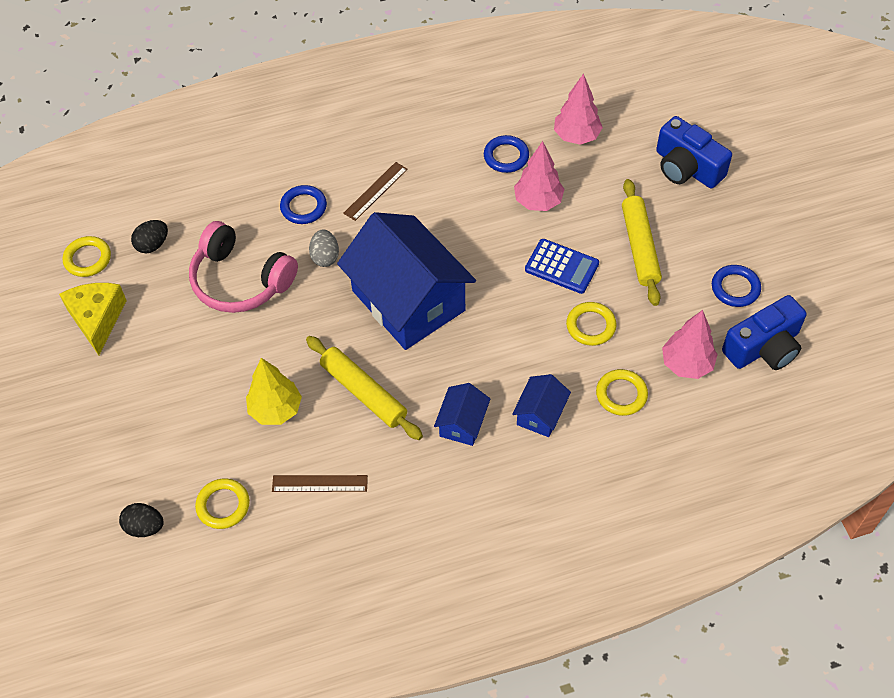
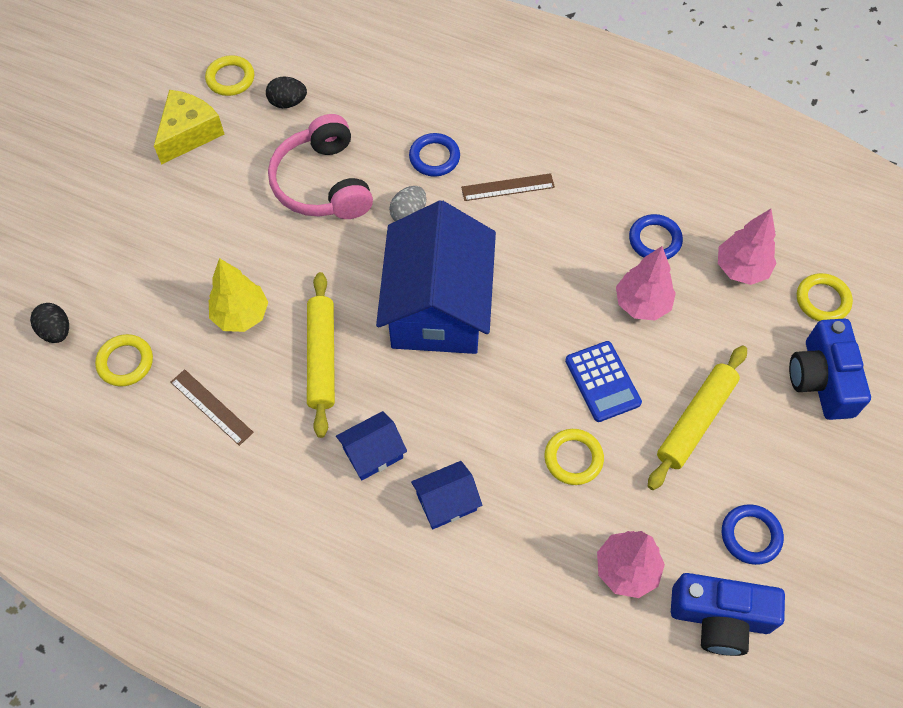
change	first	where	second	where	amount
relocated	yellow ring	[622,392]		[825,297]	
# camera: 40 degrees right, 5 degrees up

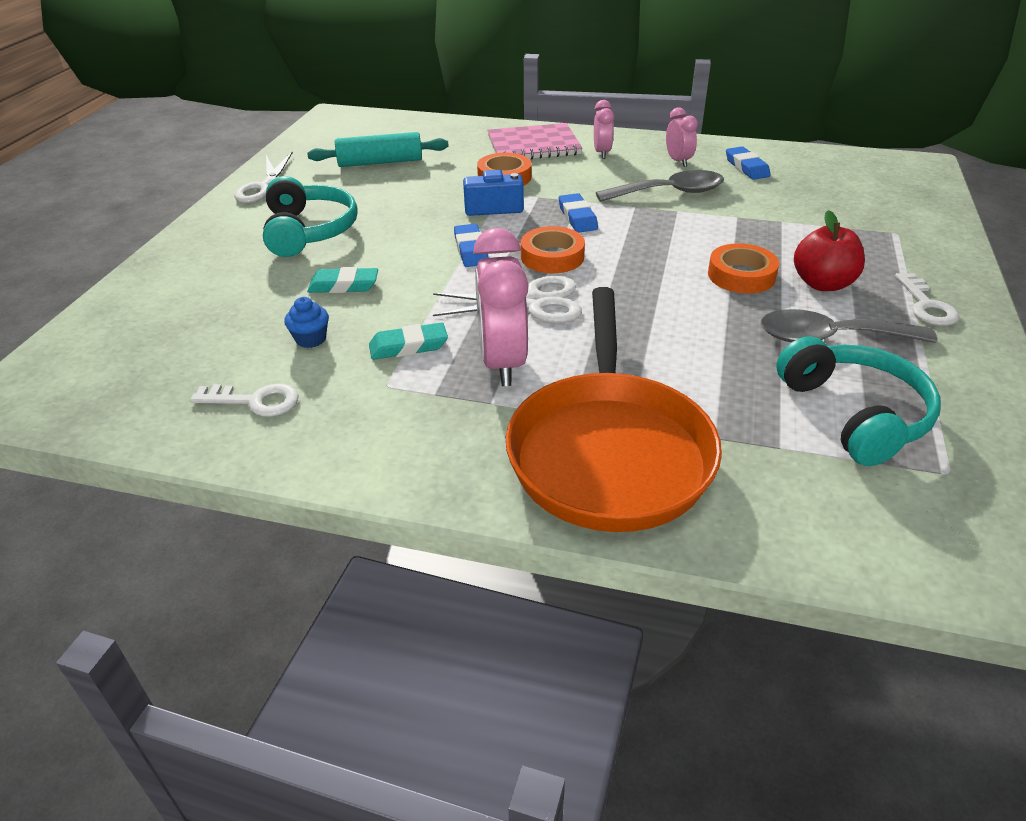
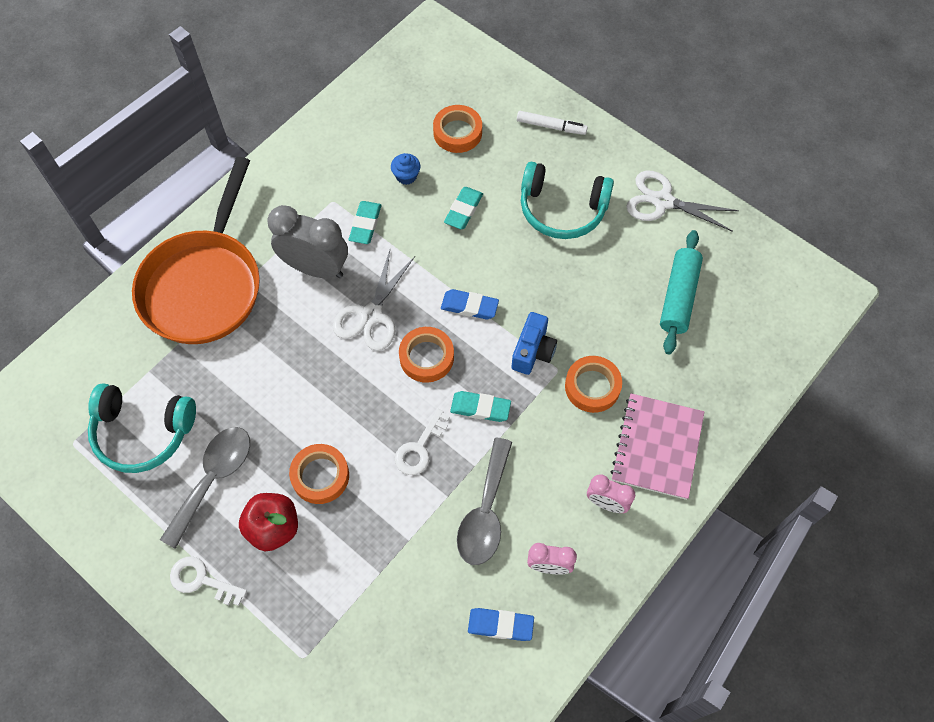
change	first	where	second	where	amount
colour	blue eraser	[578,213]	turquoise eraser	[480,406]	
colour	pink clock	[501,307]	grey clock	[308,241]	
spun	orange pan	[614,409]		[196,250]	105 degrees counterclockwise
relocated	white key	[244,400]		[422,442]	
appeared			orange tape	[457,129]	
appeared			white marker	[552,123]	
# camera: 115 degrees right, 25 degrees up

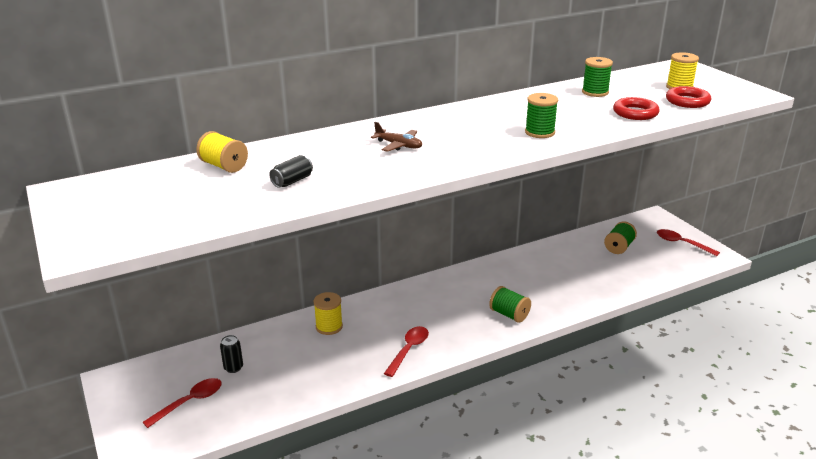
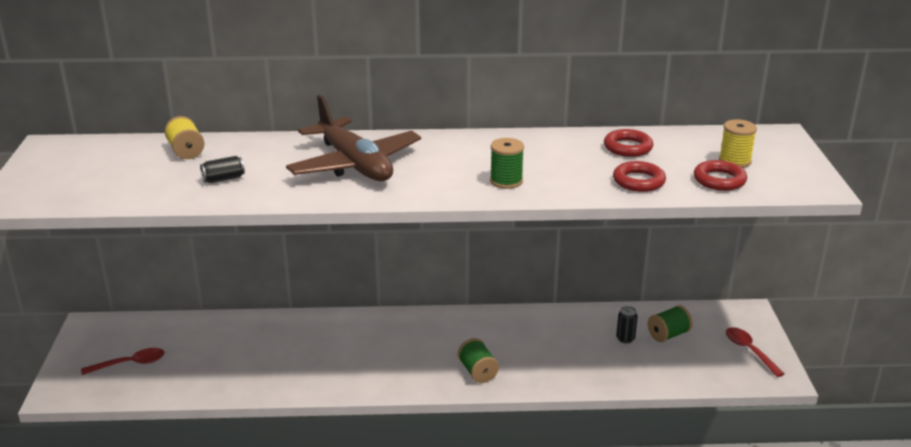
change	first	where	second	where	amount
exchanged	green spool	[597,77]	red ring	[628,143]	
size	brown plane	[396,137]		[353,138]	x2.43
missing	yellow spool	[328,313]			
missing	red spoon	[406,351]			
relocated	black can	[231,354]		[627,325]	
# camera: 25 degrees right, 0 degrees up

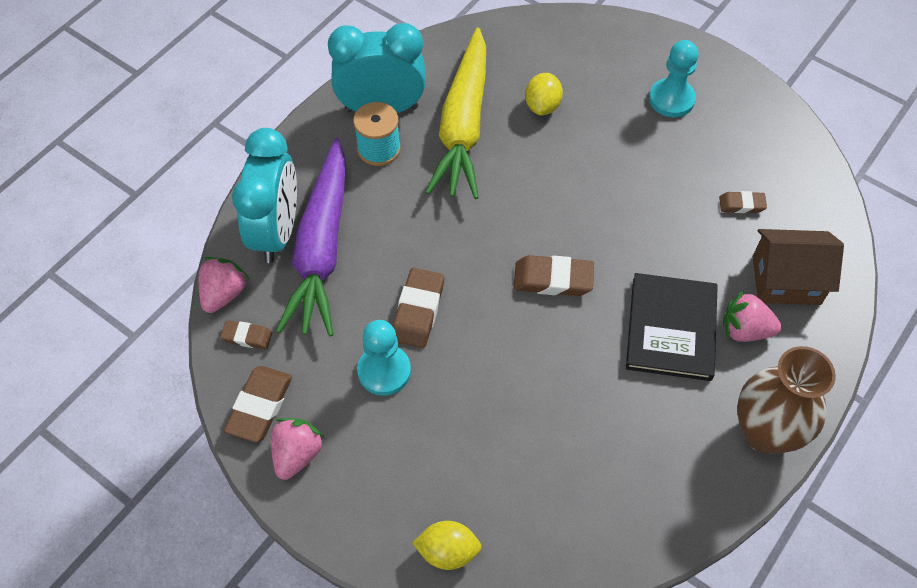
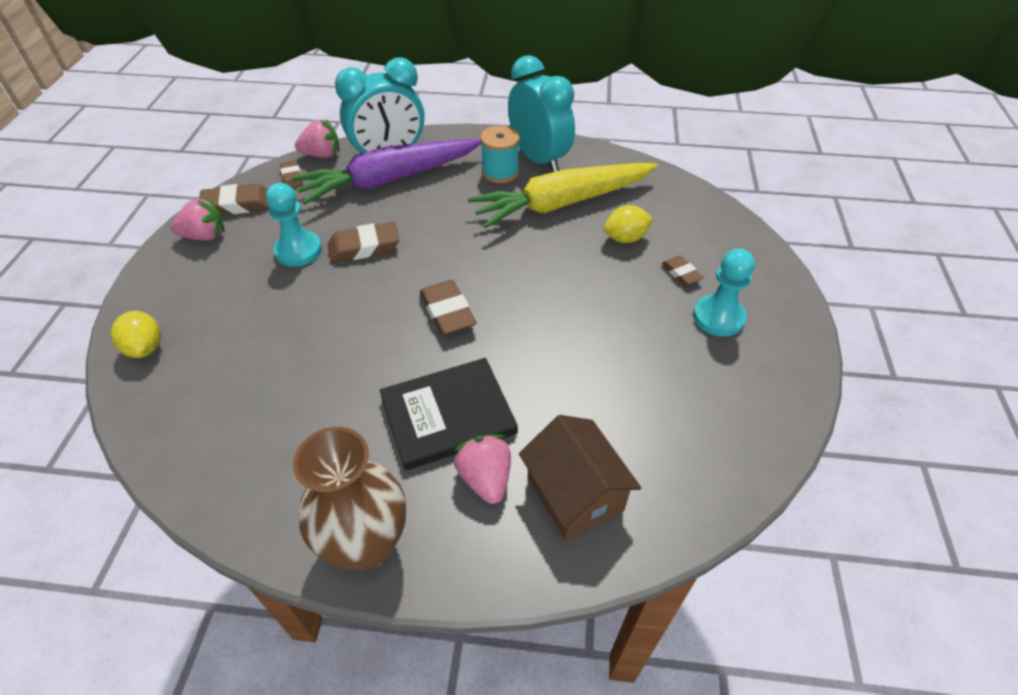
change	first	where	second	where	amount
relocated	brown eraser	[743,202]		[682,271]	
# camera: 60 degrees right, 10 degrees down

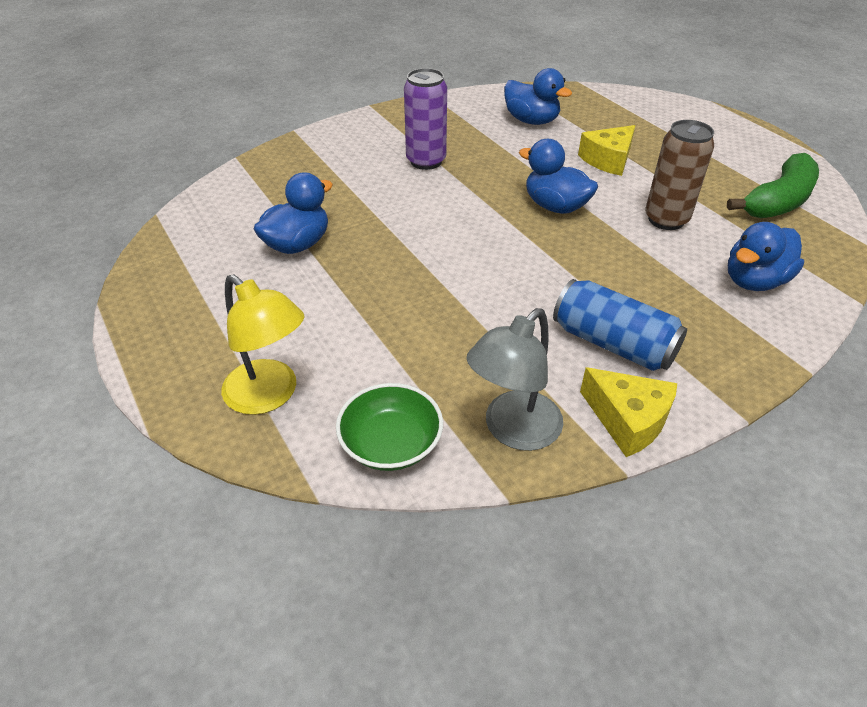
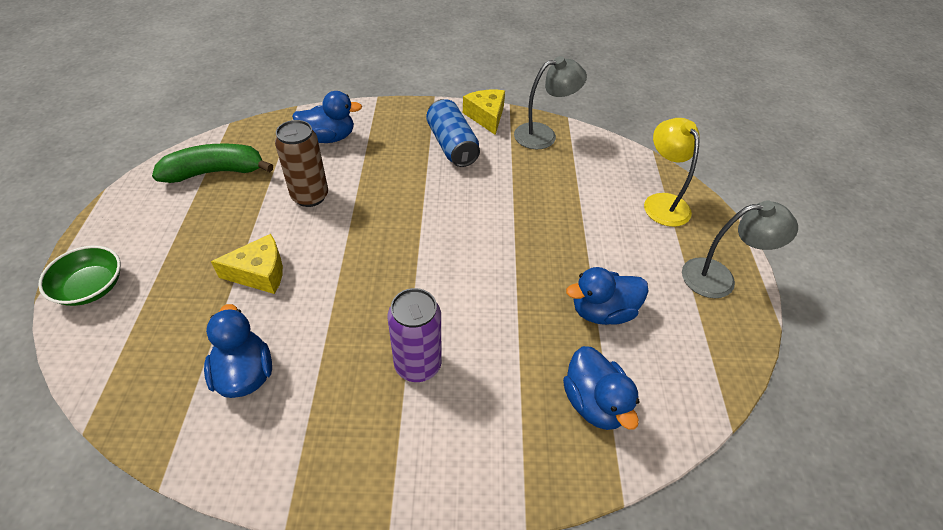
change	first	where	second	where	amount
relocated	blue duck	[558,176]		[601,388]	
relocated	green bowl	[389,427]		[79,275]	
appeared			grey lamp	[740,249]	
# camera: 150 degrees left, 5 degrees up

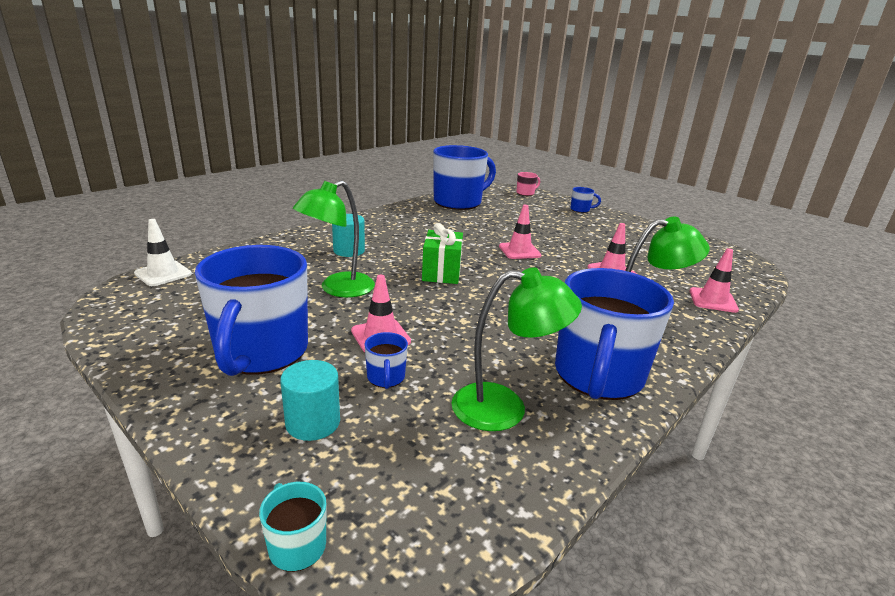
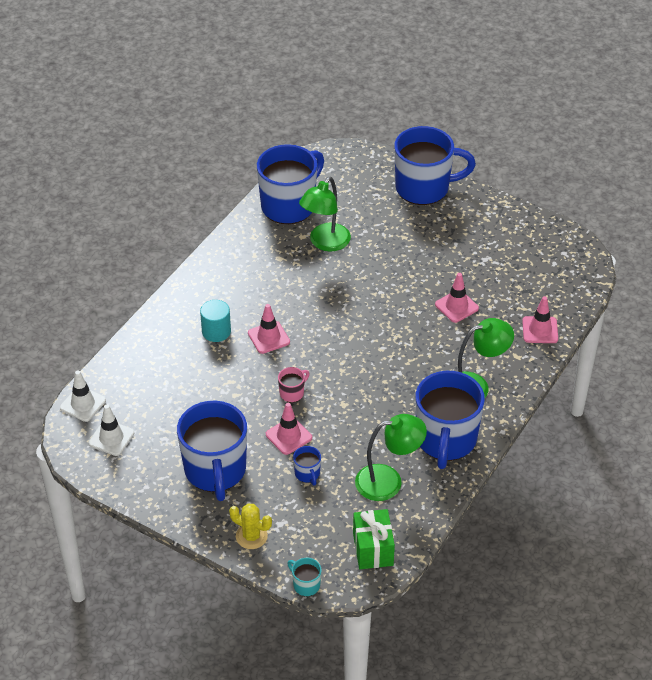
change	first	where	second	where	amount
relocated	pink mug	[528,184]		[293,385]	
relocated	green lamp	[334,238]		[325,214]	
size	blue mug	[585,200]		[435,165]	x2.46
relocated	pink traffic cone	[520,232]		[269,329]	
relocated	green gift	[442,253]		[374,539]	
missing	turquoise cylinder	[310,400]			
appeared			white traffic cone	[111,430]	
appeared			yellow cactus	[250,526]	
# camera: 10 degrees left, 20 degrees up

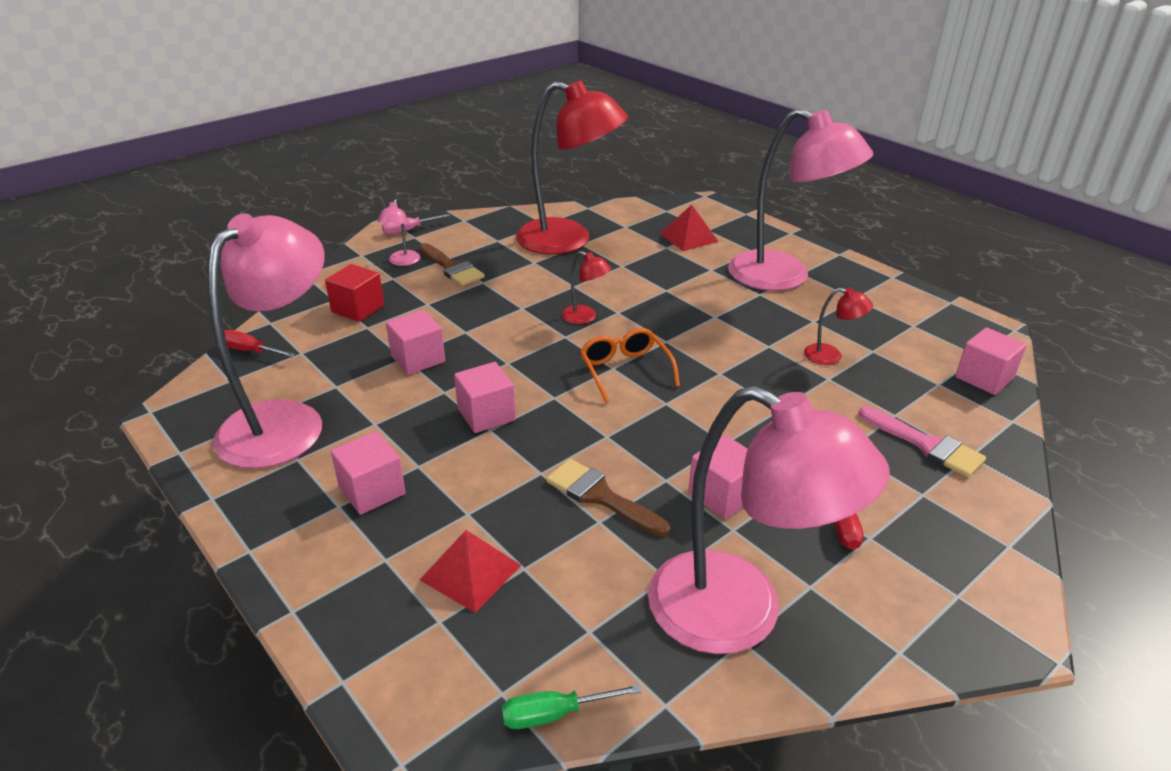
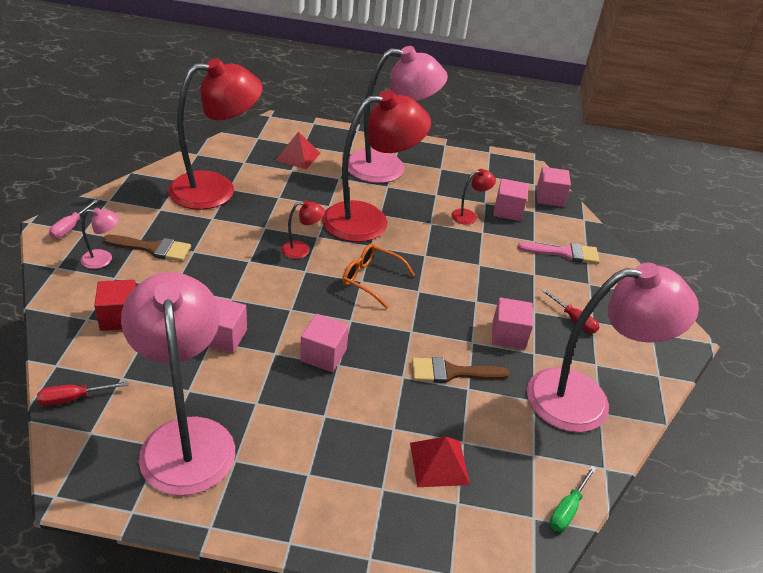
change	first	where	second	where	amount
spun	pink lamp	[398,232]		[100,238]	60 degrees counterclockwise
relocated	pink cube	[368,473]		[511,200]	
appeared			red lamp	[376,166]	
# camera: 45 degrees left, 5 degrees up

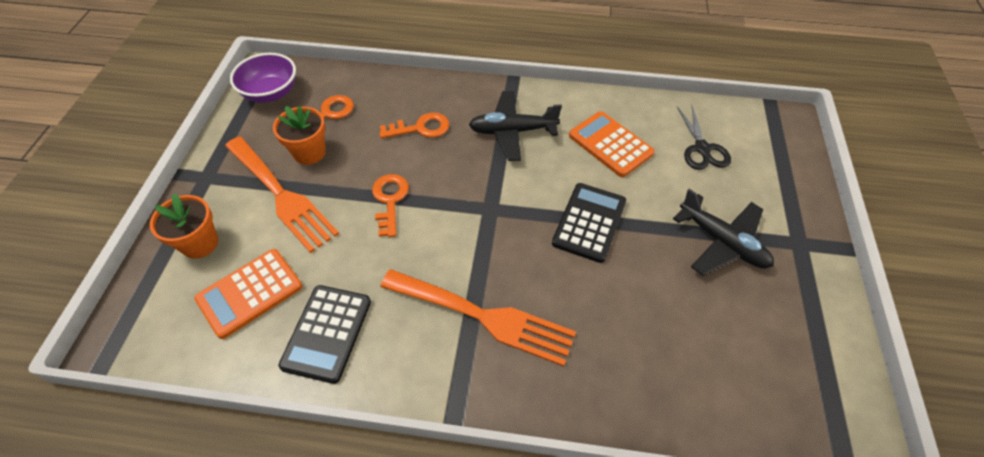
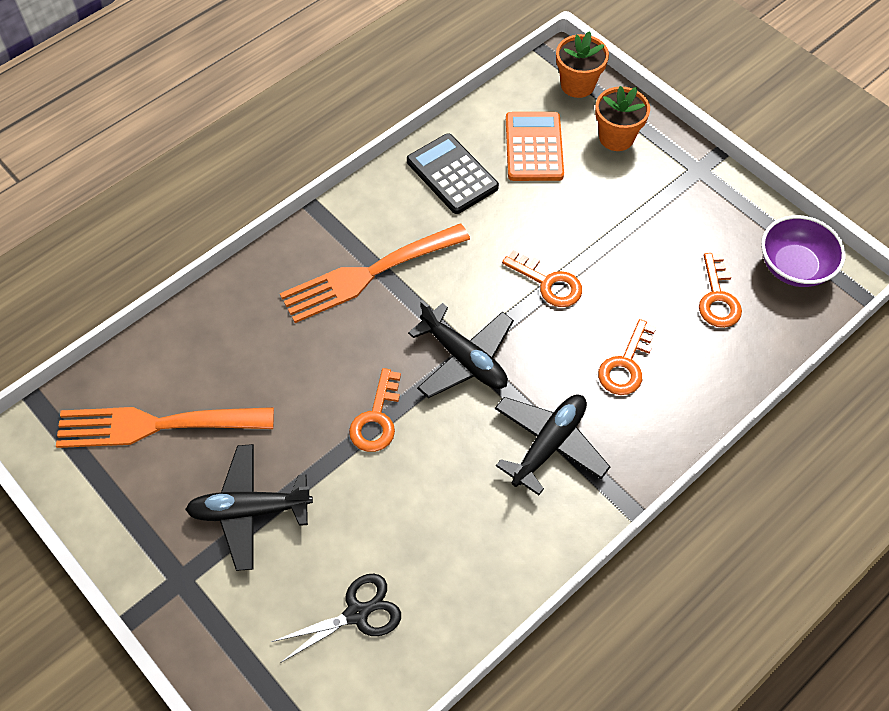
change	first	where	second	where	amount
spun	black scissors	[704,137]		[336,618]	120 degrees clockwise
relocated	orange flower pot	[299,135]		[582,64]	
missing	orange calculator	[612,144]			
relocated	orange fork	[282,195]		[165,427]	
exchanged	black calculator	[589,223]	orange key	[375,410]	
appeared			black plane	[461,349]	
# camera: 130 degrees right, 5 degrees up

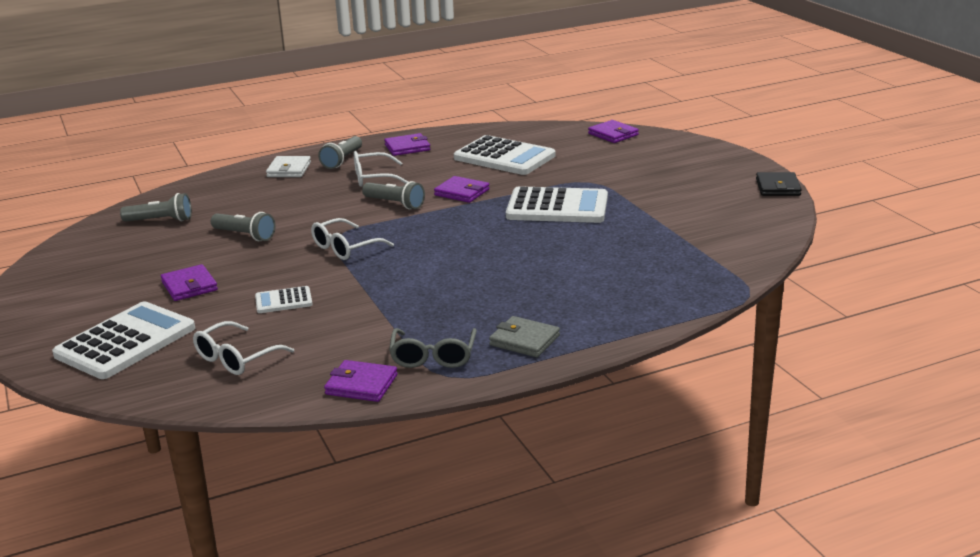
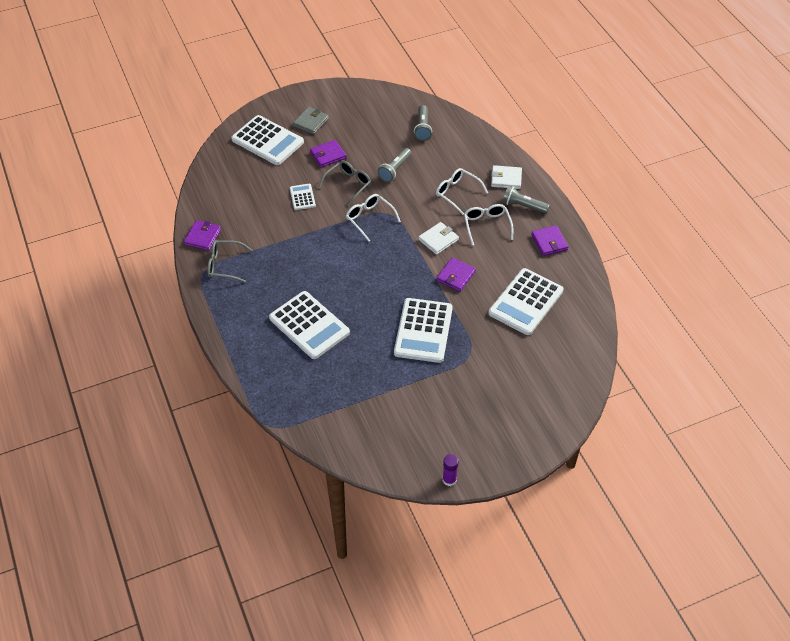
change	first	where	second	where	amount
missing	purple wallet	[613,131]			
exchanged	black wallet	[779,184]	purple glue stick	[451,470]	
exchanged	grey flashlight	[393,195]	white wallet	[438,238]	
relocated	grey wallet	[524,336]		[311,120]	
relocated	white glasses	[243,348]		[462,191]	
appeared			grey glasses	[344,184]	
appeared			white calculator	[309,325]	
# camera: 90 degrees right, 25 degrees up

